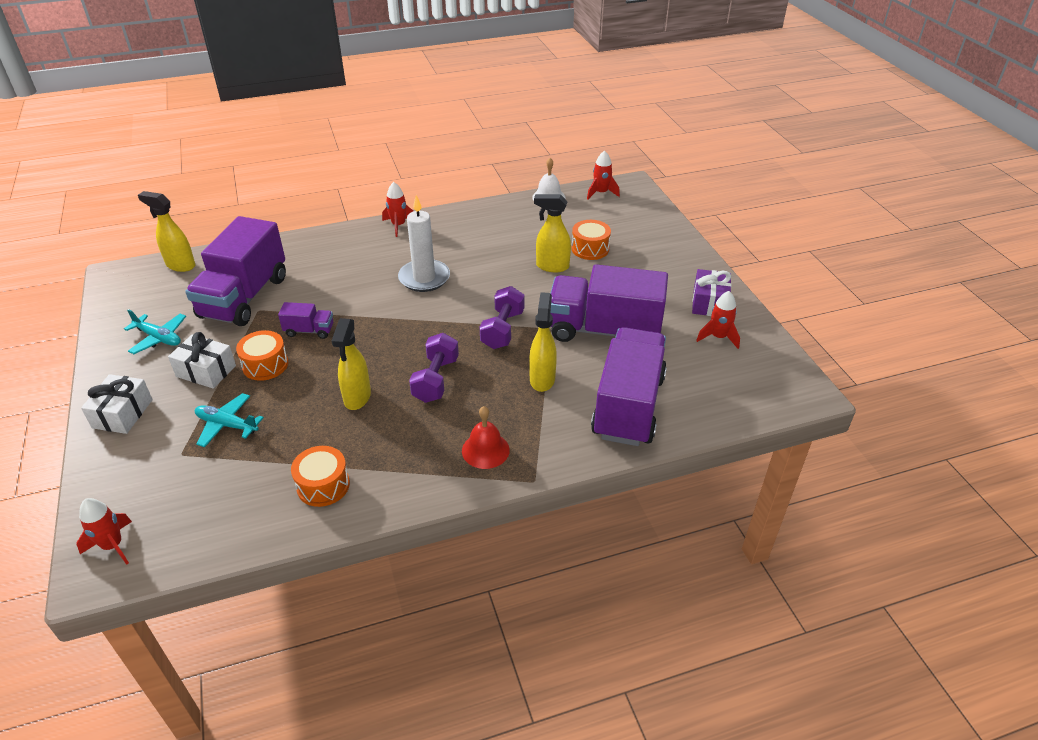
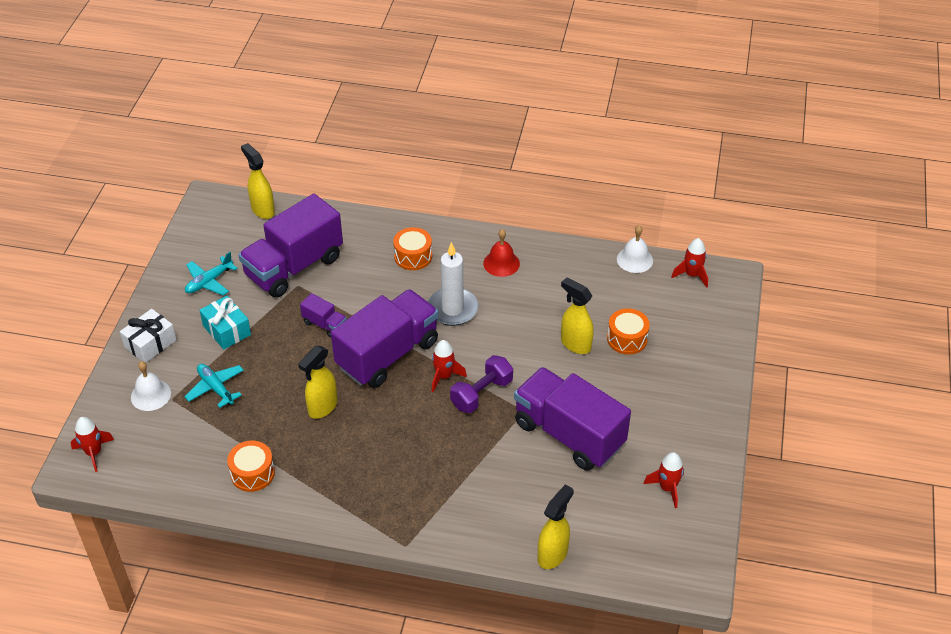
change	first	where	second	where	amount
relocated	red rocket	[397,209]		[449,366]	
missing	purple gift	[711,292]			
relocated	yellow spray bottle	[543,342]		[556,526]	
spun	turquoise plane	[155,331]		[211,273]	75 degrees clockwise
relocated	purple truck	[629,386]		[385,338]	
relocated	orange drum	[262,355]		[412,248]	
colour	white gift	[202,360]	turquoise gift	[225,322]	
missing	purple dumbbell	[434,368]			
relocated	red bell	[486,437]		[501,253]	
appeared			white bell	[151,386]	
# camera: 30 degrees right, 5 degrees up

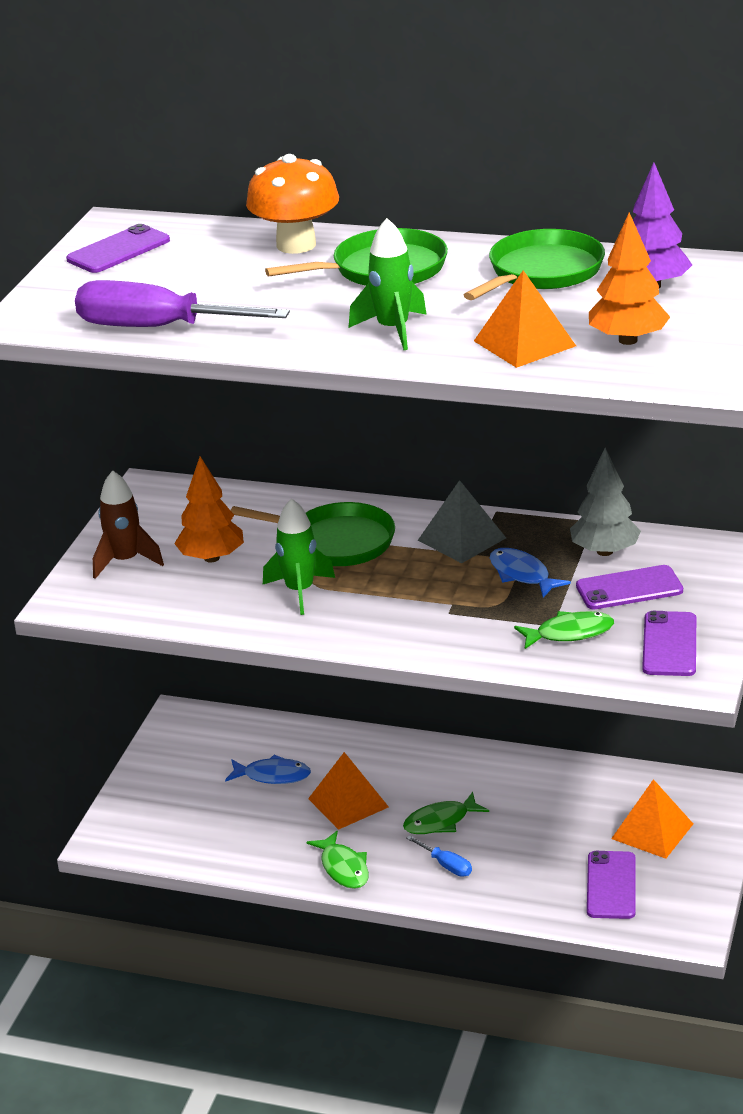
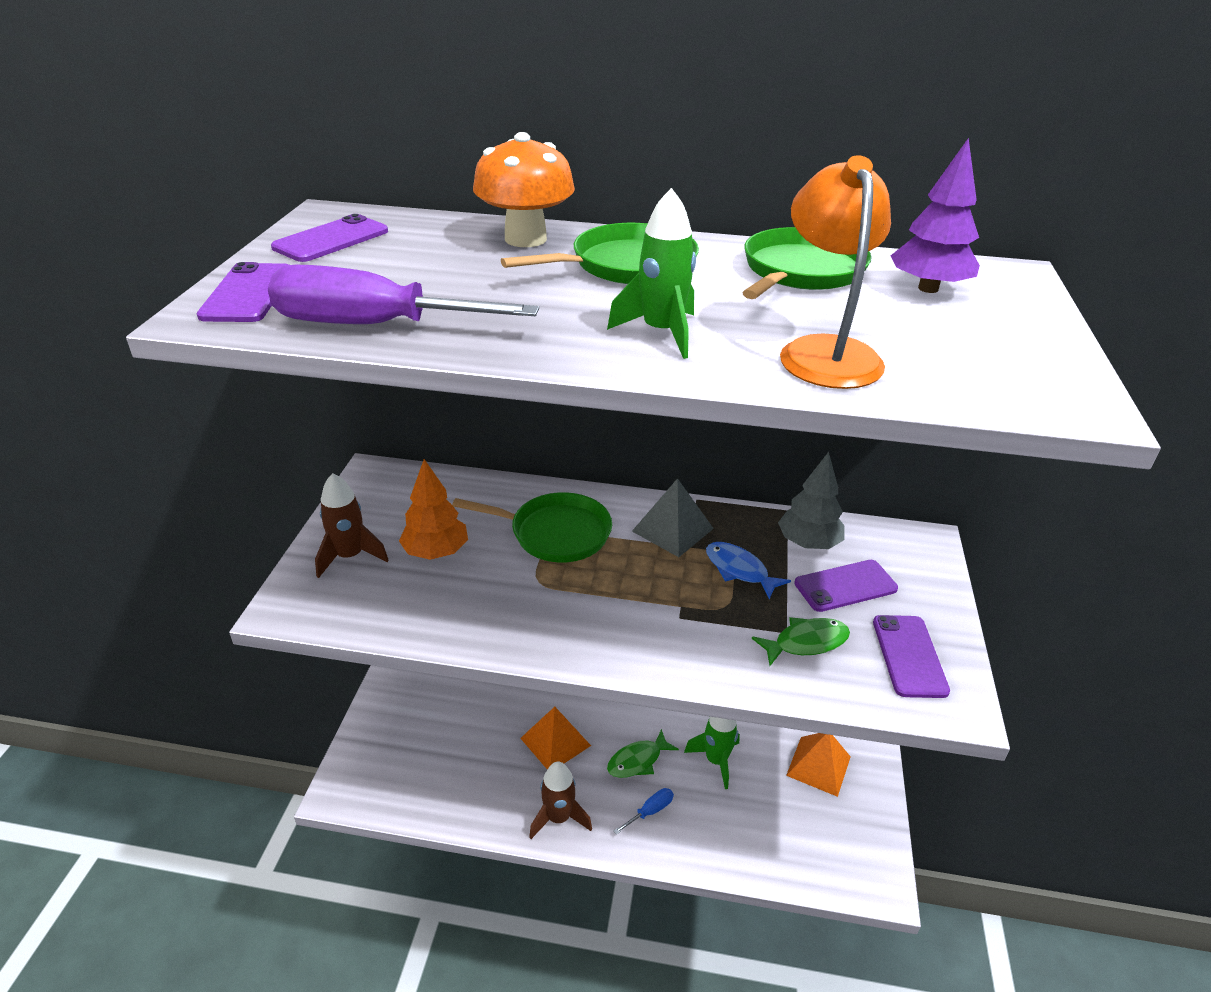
change	first	where	second	where	amount
missing	orange tree	[629,278]			
exchanged	orange pyramid	[525,319]	orange lamp	[835,272]	
relocated	green rocket	[299,556]		[712,753]	
missing	blue fish	[268,769]			
exchanged	green fish	[338,860]	brown rocket	[560,800]	
spun	blue screwdriver	[439,856]		[643,811]	75 degrees counterclockwise
relocated	purple phone	[611,885]		[243,292]	
# camera: 10 degrees left, 5 degrees up

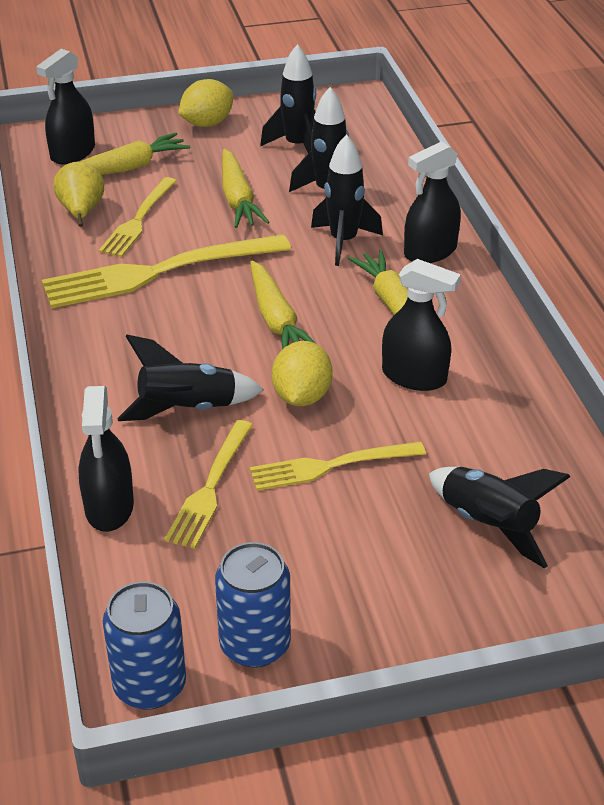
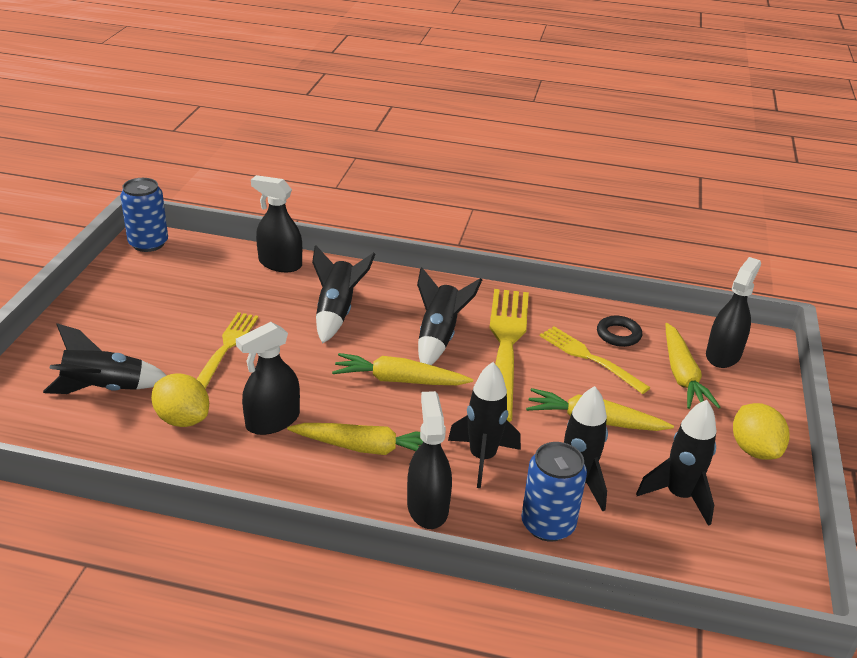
change	first	where	second	where	amount
spun	black spray bottle	[65,107]		[733,312]	60 degrees clockwise
exchanged	yellow pear	[78,194]	black ring	[619,331]	
relocated	yellow lemon	[302,373]		[180,400]	
missing	yellow fork	[208,484]			
relocated	blue can	[253,605]		[554,492]	
appeared			black rocket	[449,316]	
# camera: 115 degrees right, 5 degrees down

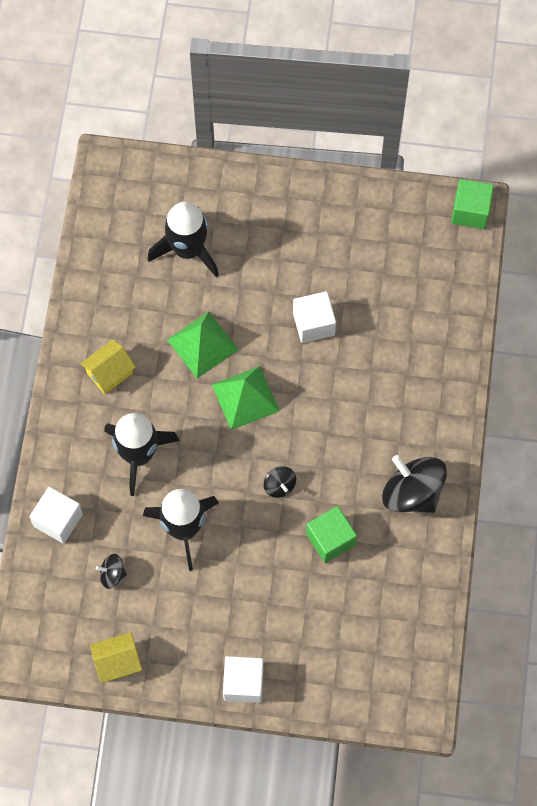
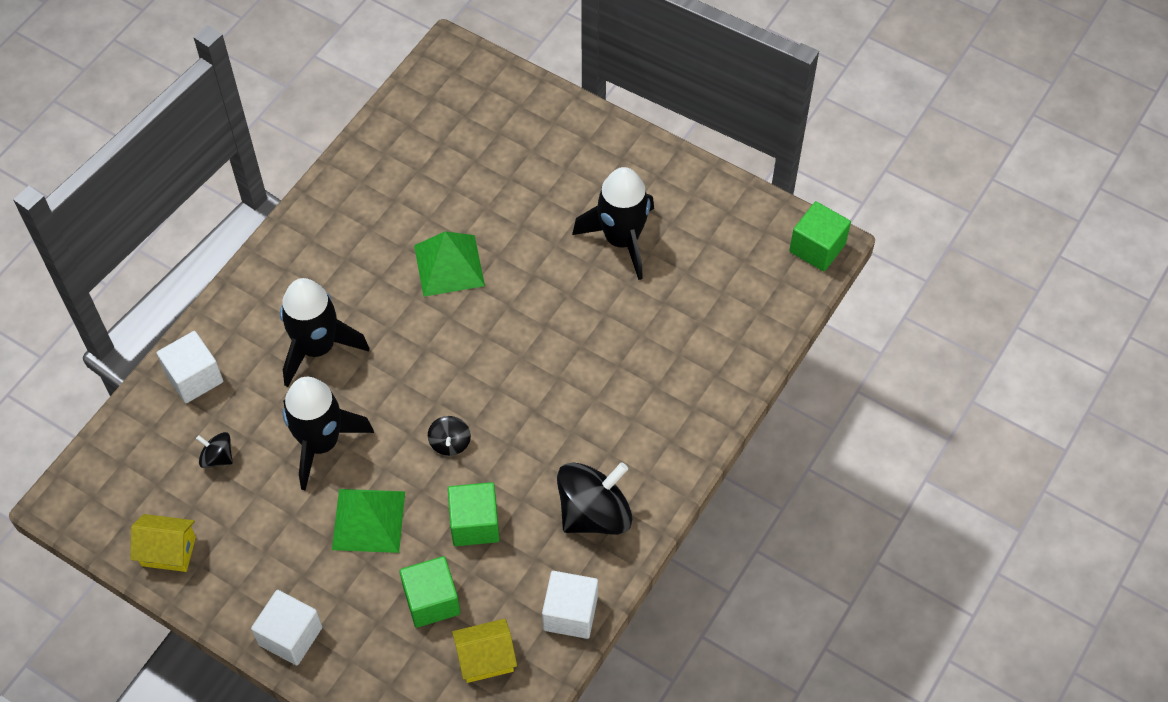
change	first	where	second	where	amount
relocated	black rocket	[183,239]		[613,223]	
relocated	white cube	[314,317]		[570,605]	
relocated	yellow house	[108,367]		[484,651]	
relocated	green pyramid	[246,398]		[368,521]	
spun	black spinning top	[414,484]		[594,498]	75 degrees clockwise
appeared			green cube	[429,592]	
# camera: 25 degrees right, 10 degrees down

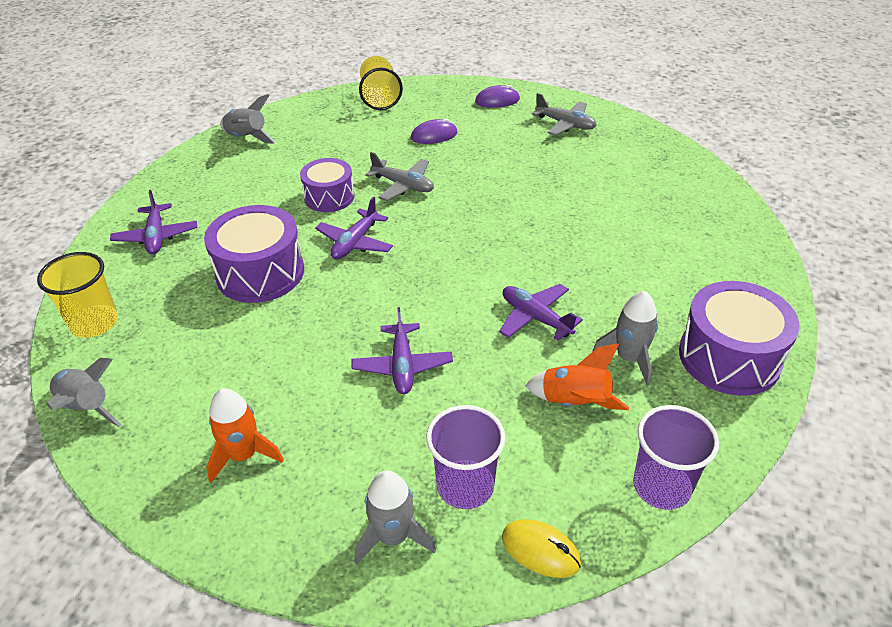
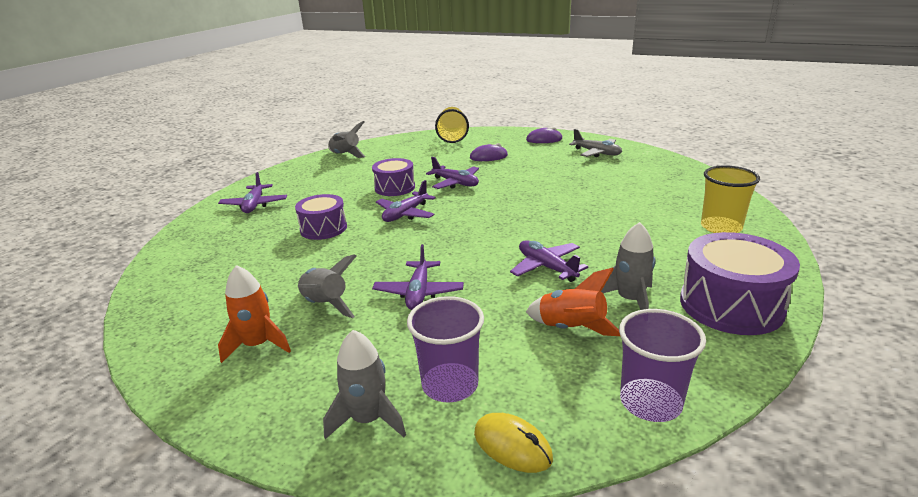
change	first	where	second	where	amount
colour	grey plane	[399,176]	purple plane	[452,173]	
size	purple drum	[254,254]		[321,217]	x0.64
relocated	yellow cup	[77,295]		[730,199]	
relocated	grey rocket	[84,392]		[327,286]	
# camera: 10 degrees right, 15 degrees down

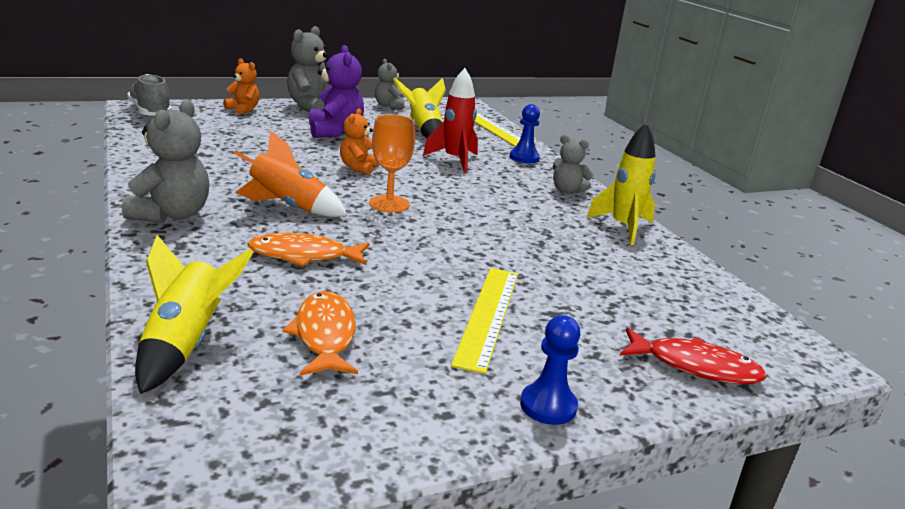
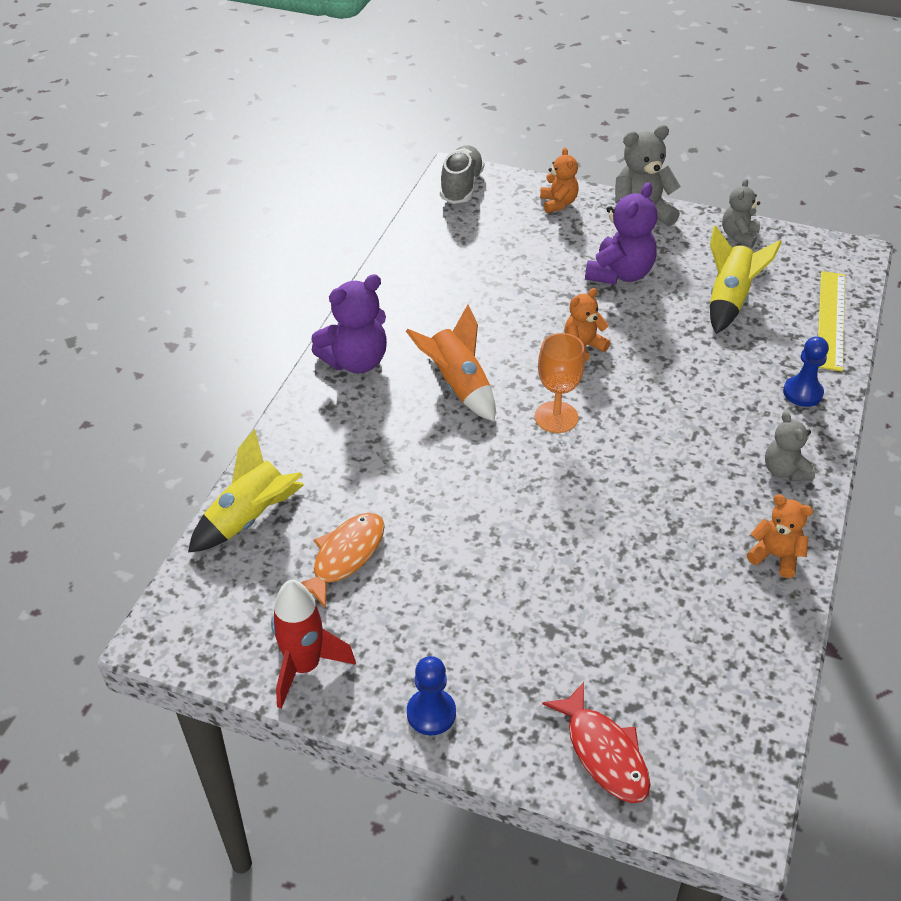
change	first	where	second	where	amount
relocated	red rocket	[450,120]		[313,644]	
colour	grey teddy bear	[166,161]	purple teddy bear	[349,323]	
exchanged	yellow rocket	[621,184]	orange teddy bear	[780,536]	
missing	orange fish	[309,250]			
missing	yellow ruler	[484,321]			
# camera: 45 degrees right, 20 degrees up

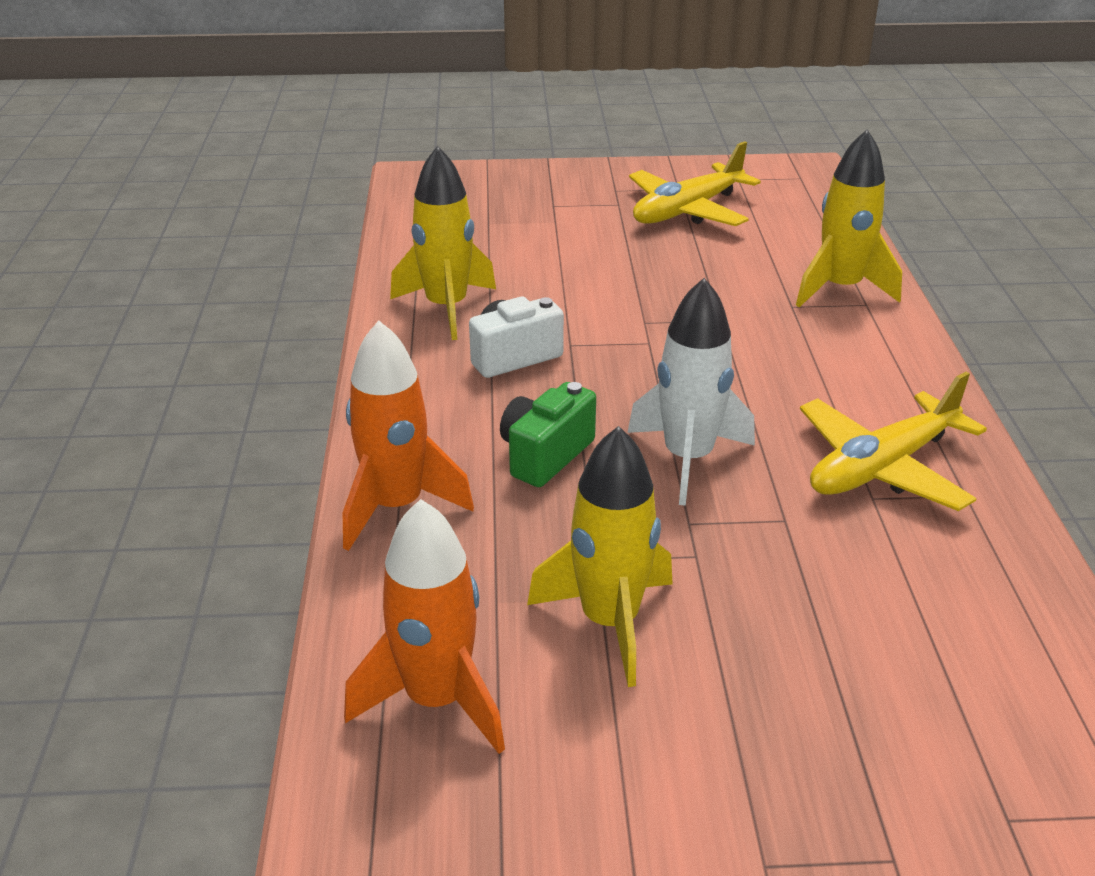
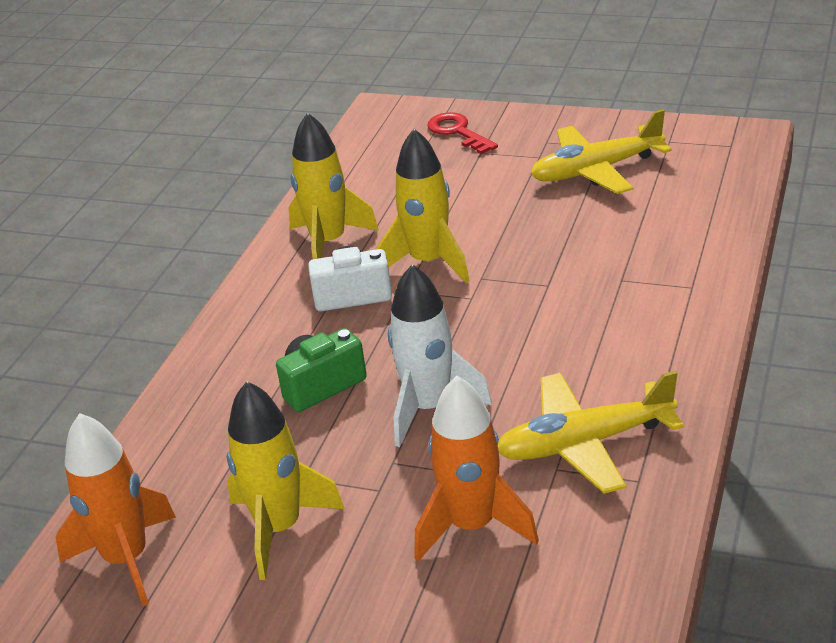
change	first	where	second	where	amount
relocated	yellow rocket	[849,218]		[422,206]	
relocated	orange rocket	[408,435]		[477,468]	
appeared			red key	[463,133]	
# camera: 25 degrees right, 0 degrees up

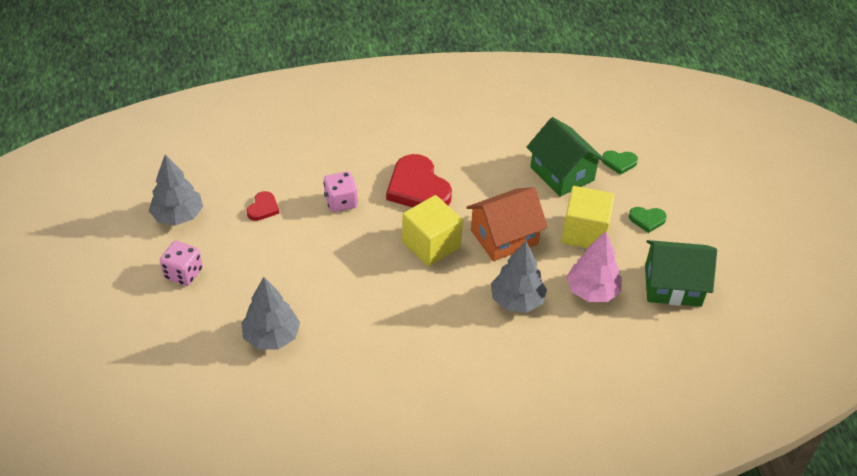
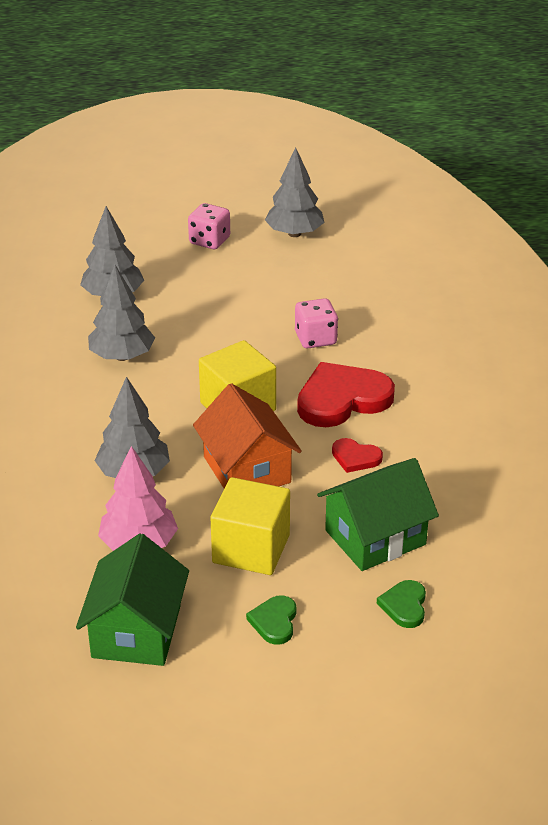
change	first	where	second	where	amount
relocated	red heart	[262,206]		[357,455]	
appeared			grey tree	[121,313]	
# camera: 95 degrees right, 10 degrees down

